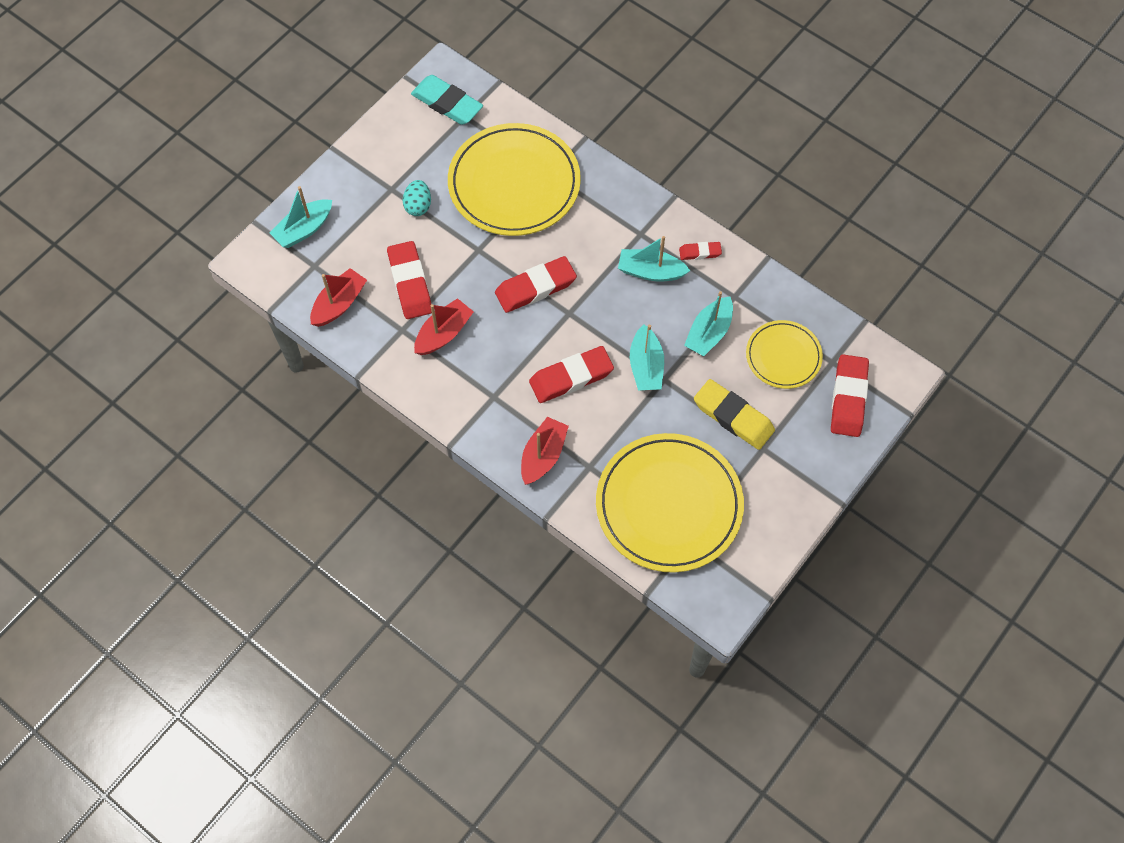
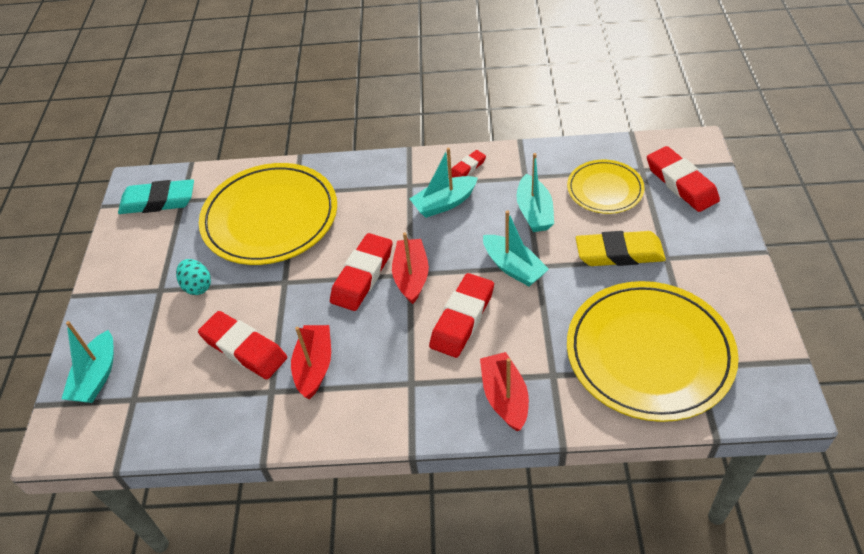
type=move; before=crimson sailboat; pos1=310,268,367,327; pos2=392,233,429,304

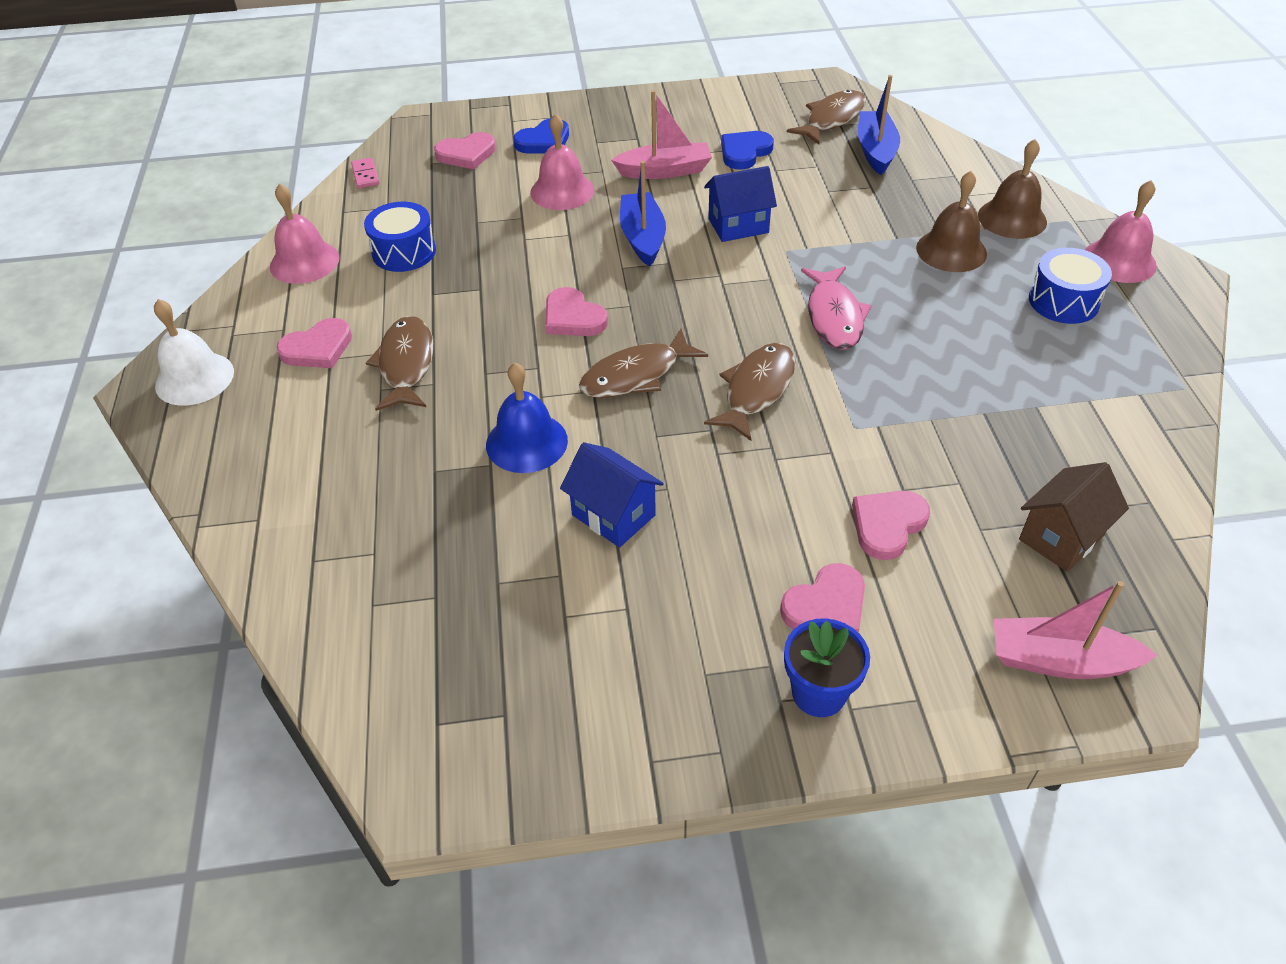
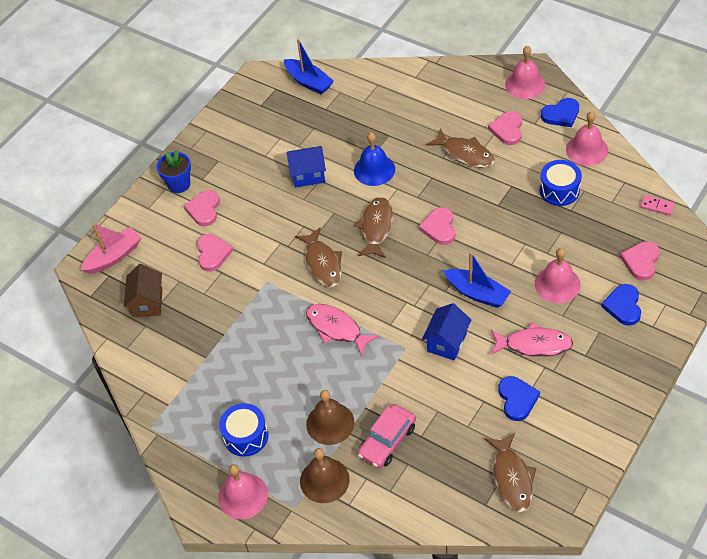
type=recolor; before=pure white hand bell; after=pink hand bell; pos1=154,299,234,406; pos2=505,45,545,99
type=rotate; before=pink heart shape; pos1=545,287,608,336; pos2=419,207,455,245; turn=-90
type=replace; before=pink sailboat; after=pink toy fish; pos1=611,90,712,179; pos2=491,322,573,357
type=move; before=cobalt sailboat; pos1=858,75,900,175; pos2=284,39,334,95
type=insert; after=pink car; pos2=357,404,416,468
type=insert; after=cobalt heart shape; pos2=541,98,579,127

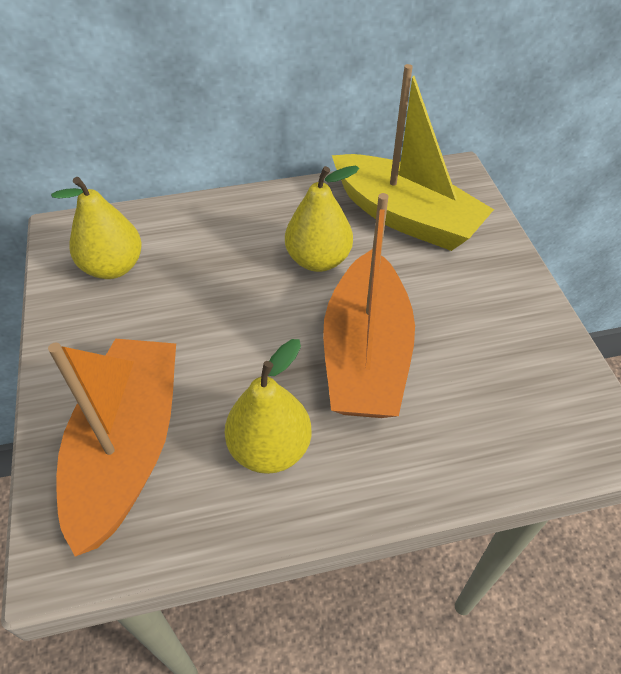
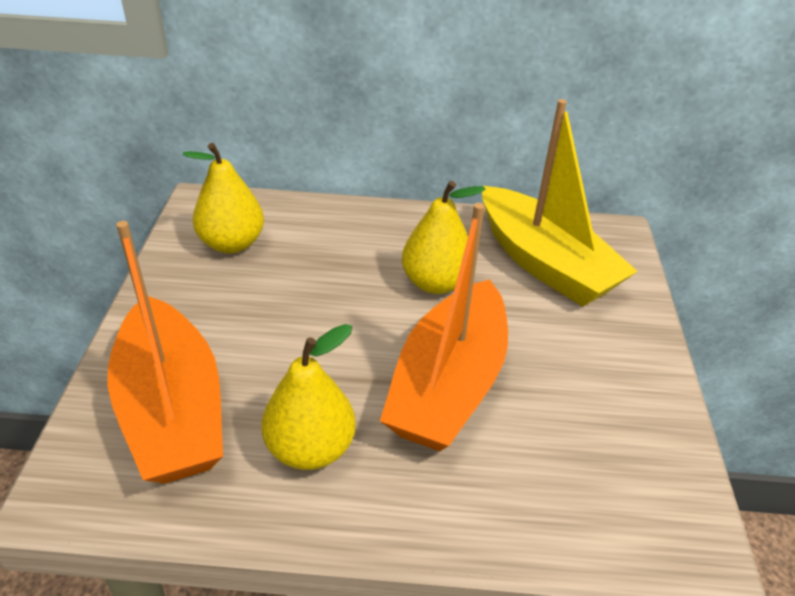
type=rotate; before=orange sailboat; pos1=48,339,176,556; pos2=107,221,223,484; turn=135

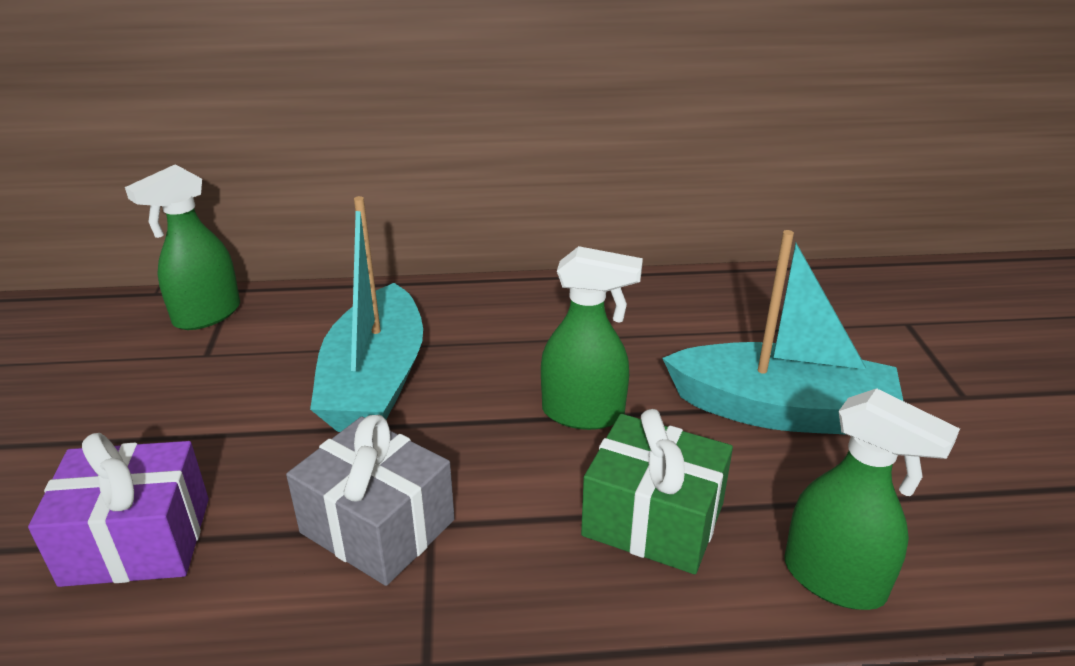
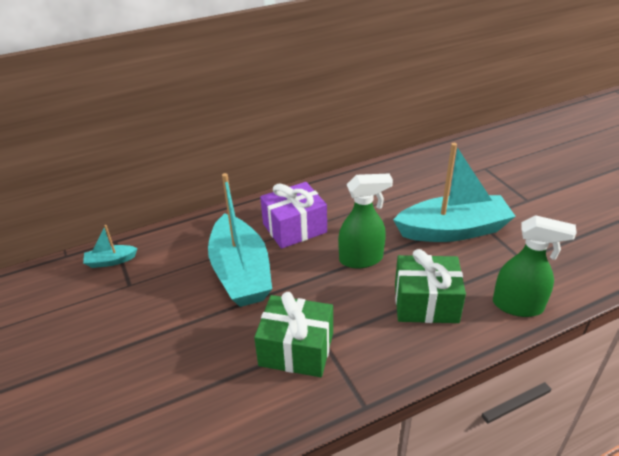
type=move; before=royal purple wrapped gift; pos1=28,433,209,587; pos2=260,182,327,249
type=replace; before=leaf-green spray cleaner; after=turquoise sailboat; pos1=125,164,240,330; pos2=83,225,138,268
type=recolor; before=gray wrapped gift; after=leaf-green wrapped gift; pos1=286,415,455,586; pos2=254,292,333,377

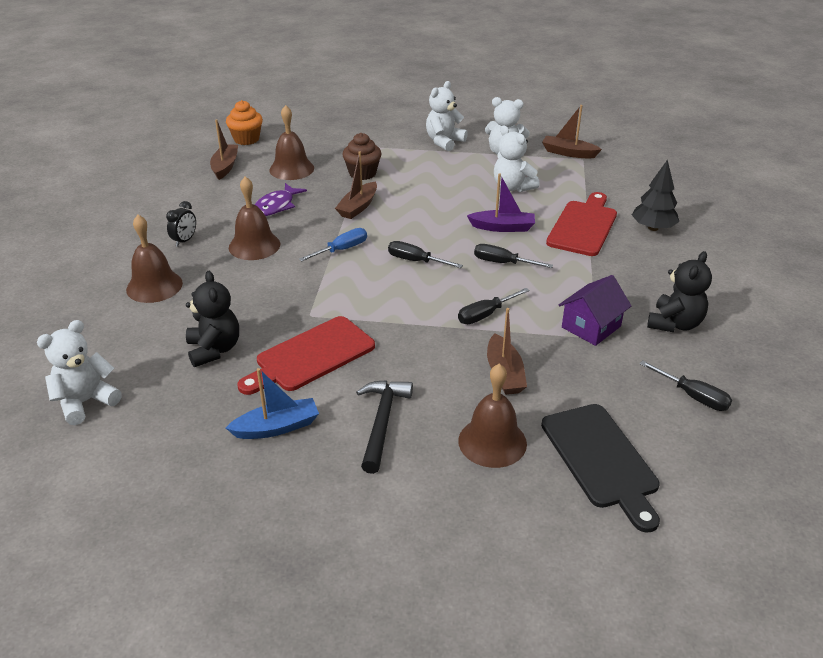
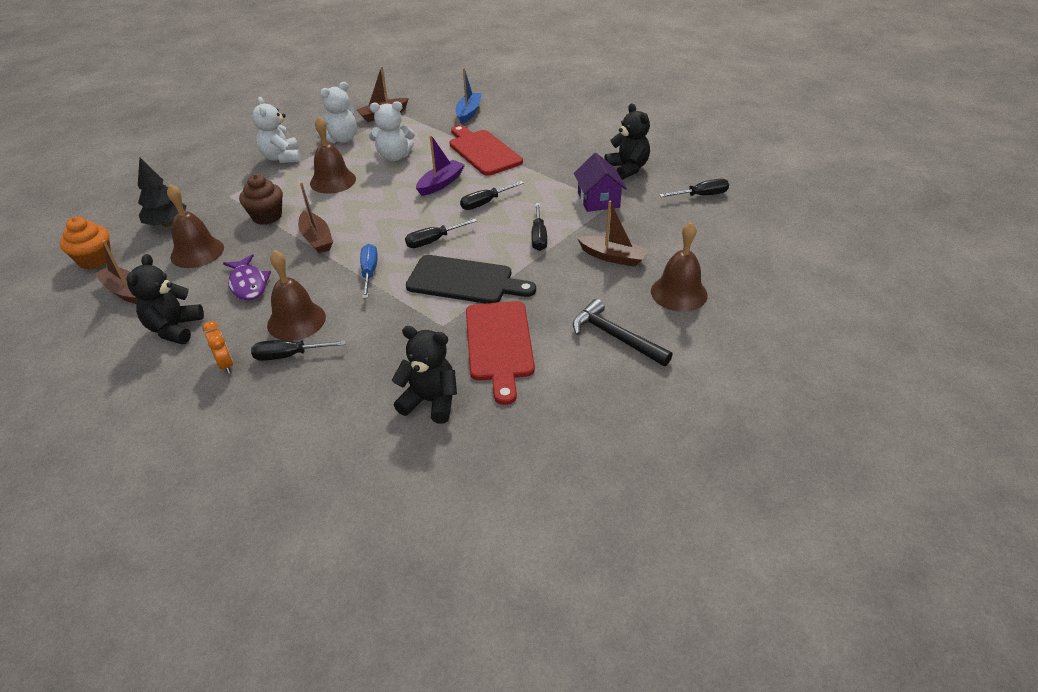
type=delete; before=pure white teddy bear; pos1=37,320,122,425
type=move; before=russet hand bell; pos1=126,215,183,303; pos2=310,117,356,194
type=recolor; before=black clock; after=orange clock; pos1=166,201,196,247; pos2=202,321,233,374
type=move; before=cobalt sailboat; pos1=226,368,319,439; pos2=456,68,482,124
type=move; before=black bread board; pos1=541,404,660,533; pos2=406,255,536,303
type=move; before=black toy tree; pos1=632,159,679,231; pos2=138,158,187,227
type=insert; after=black teddy bear; pos2=127,254,204,344
type=insert; after=black screwdriver; pos2=251,340,346,361

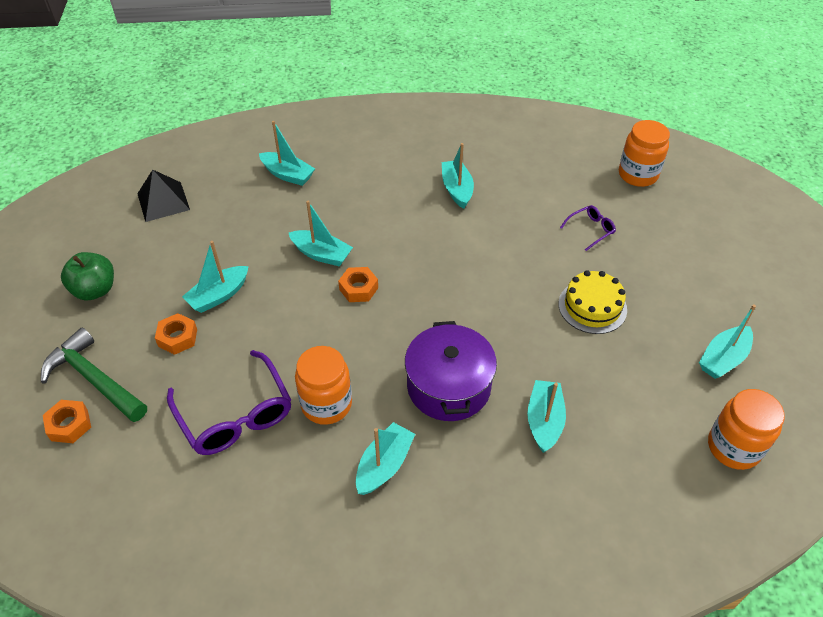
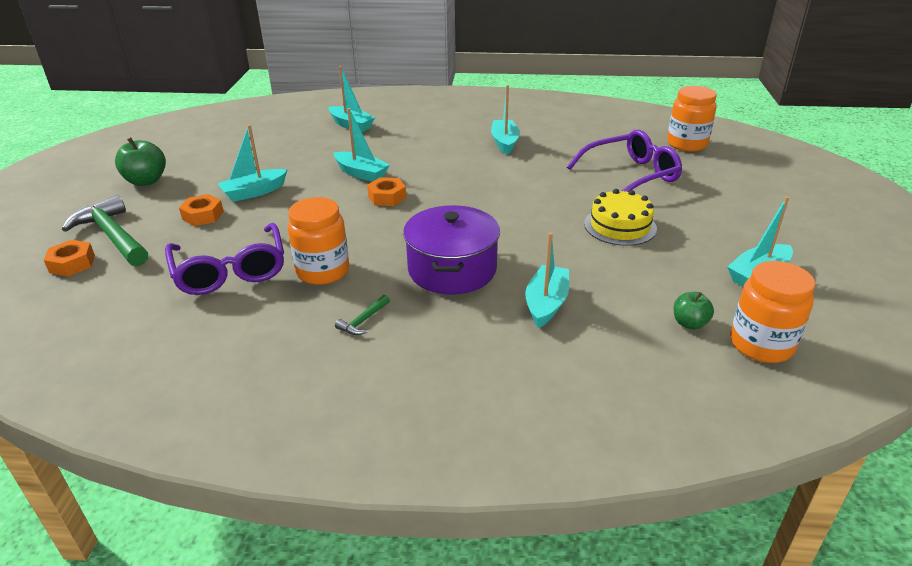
type=delete; before=black pyramid; pos1=137,170,190,222
type=replace; before=turquoise sailboat; after=leaf-green claw hammer; pos1=356,422,415,495; pos2=335,295,390,335
type=resize; before=royal purple spectacles; pos1=560,205,616,251; pos2=567,130,682,192; scale=2.06
type=insert; after=leaf-green apple; pos2=674,292,714,329

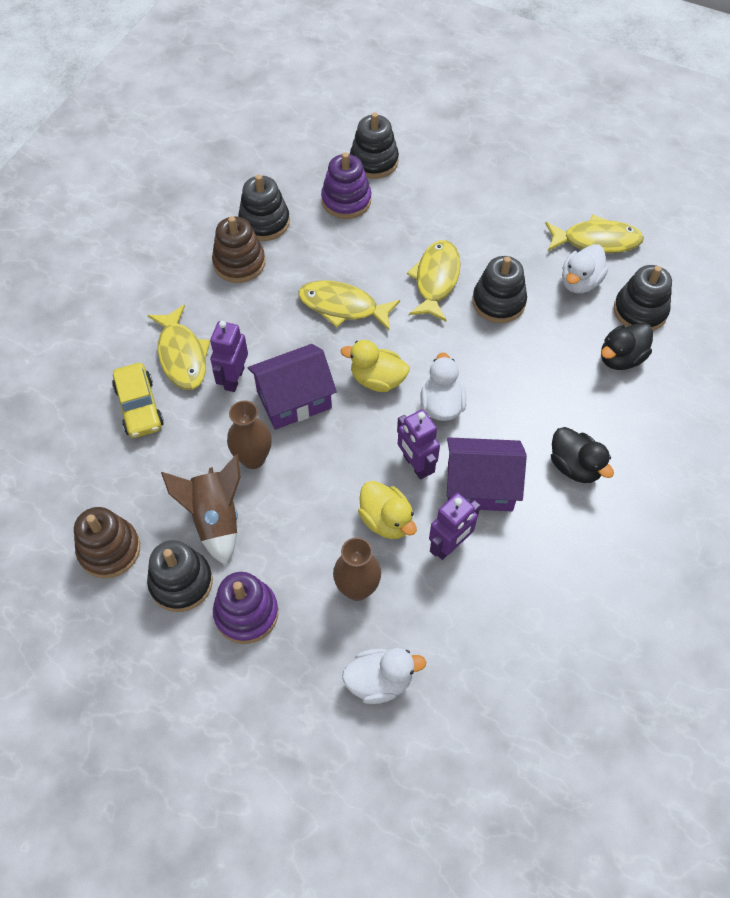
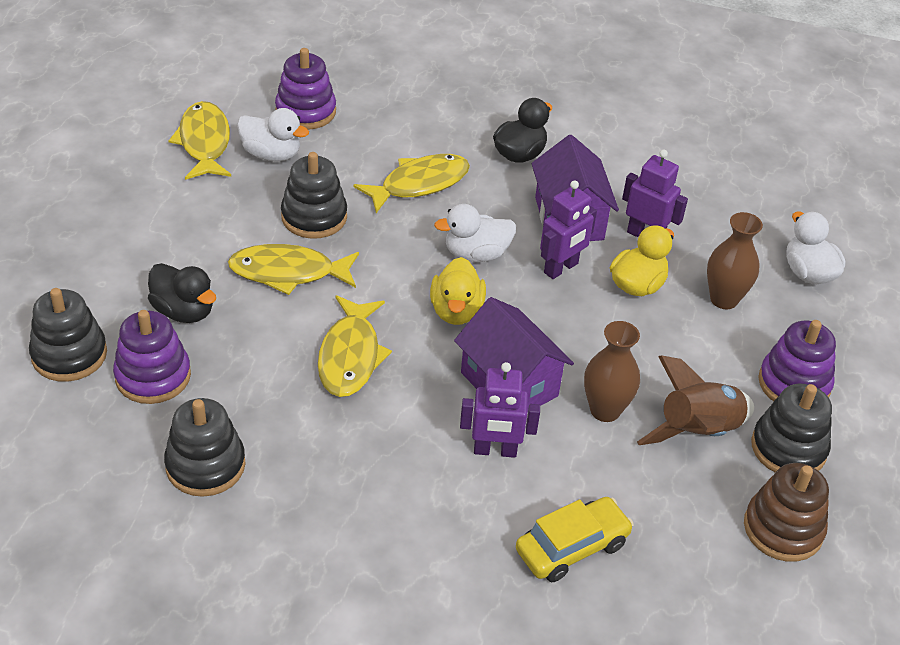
type=move; before=golden toy fish; pos1=148,305,210,390; pos2=354,154,470,213
type=delete; before=russet stacking rings; pos1=212,216,265,283
type=move; before=black duck; pos1=601,323,653,370; pos2=148,263,216,323
type=recolor; before=black stacking rings; after=royal purple stacking rings; pos1=614,265,672,331; pos2=275,48,336,130

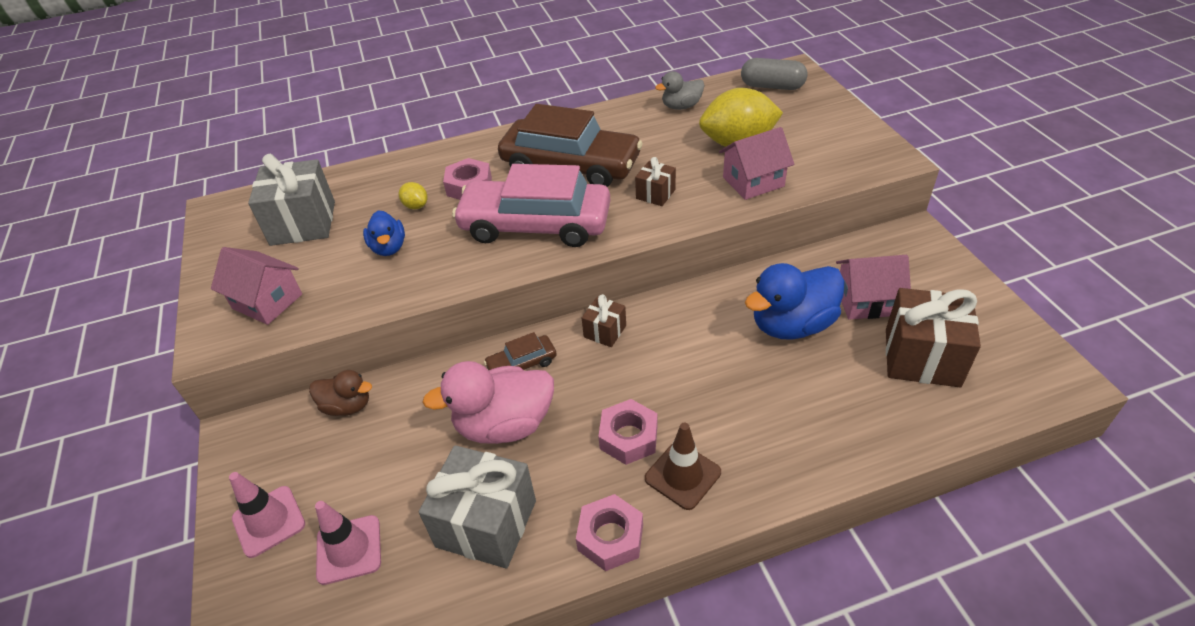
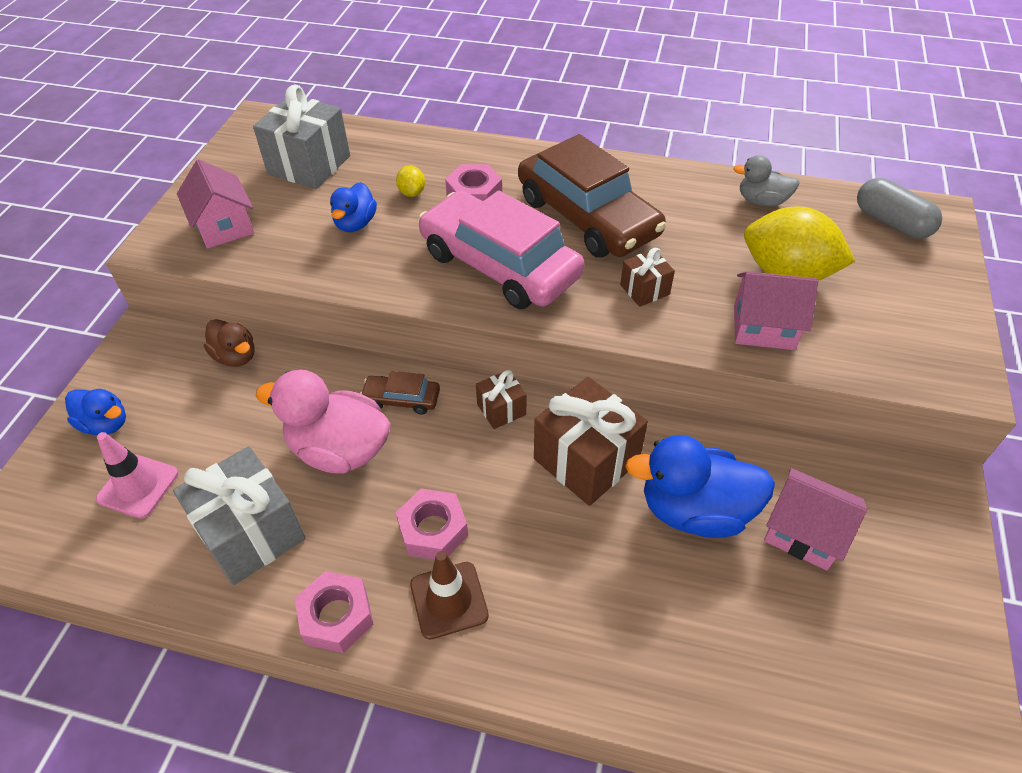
type=replace; before=pink traffic cone; after=cobalt duck; pos1=229,472,305,558; pos2=65,389,126,435
type=move; before=russet wrapped gift; pos1=886,288,981,387; pos2=534,377,648,506

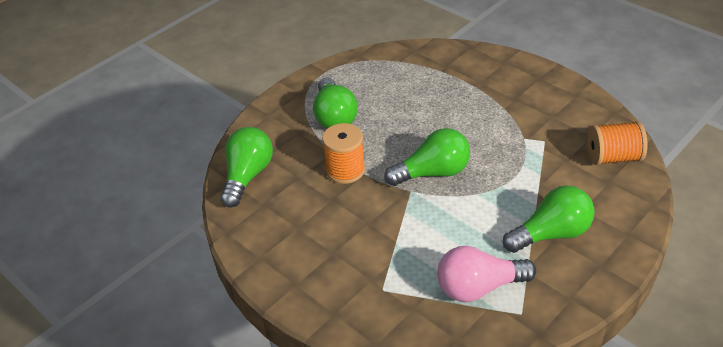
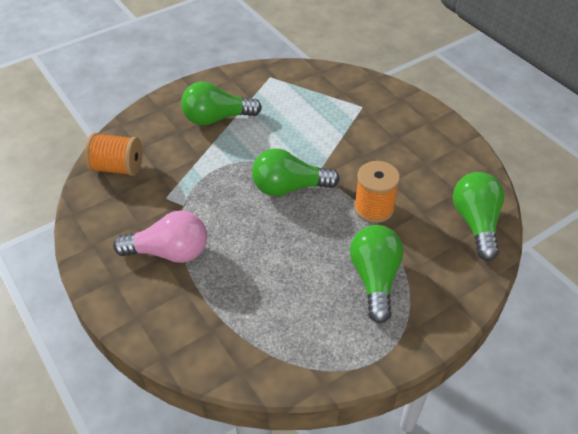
type=rotate; before=leaf-green lightbulb; pos1=220,127,273,208; pos2=453,172,504,261; turn=150
type=move; before=pink lightbulb; pos1=437,246,536,302; pos2=113,210,207,263

